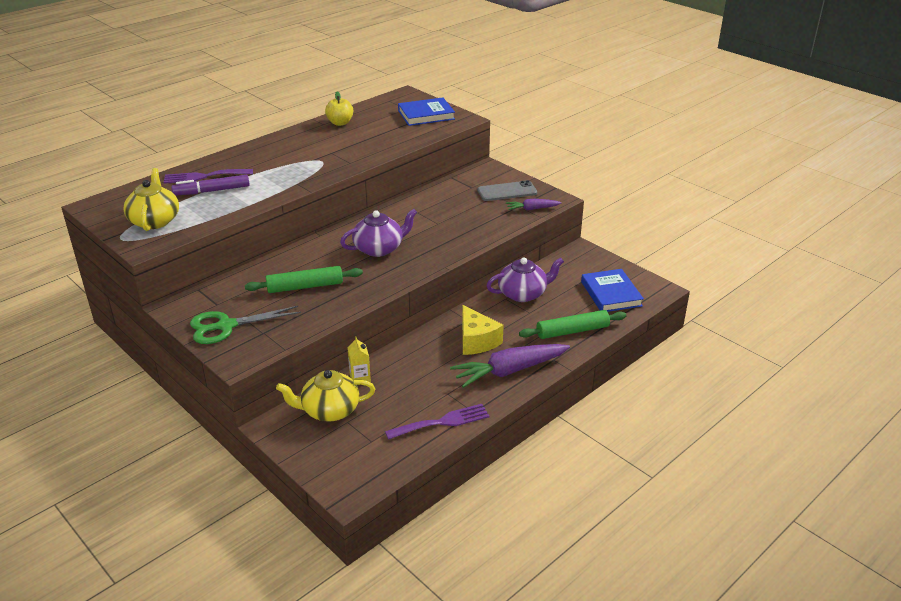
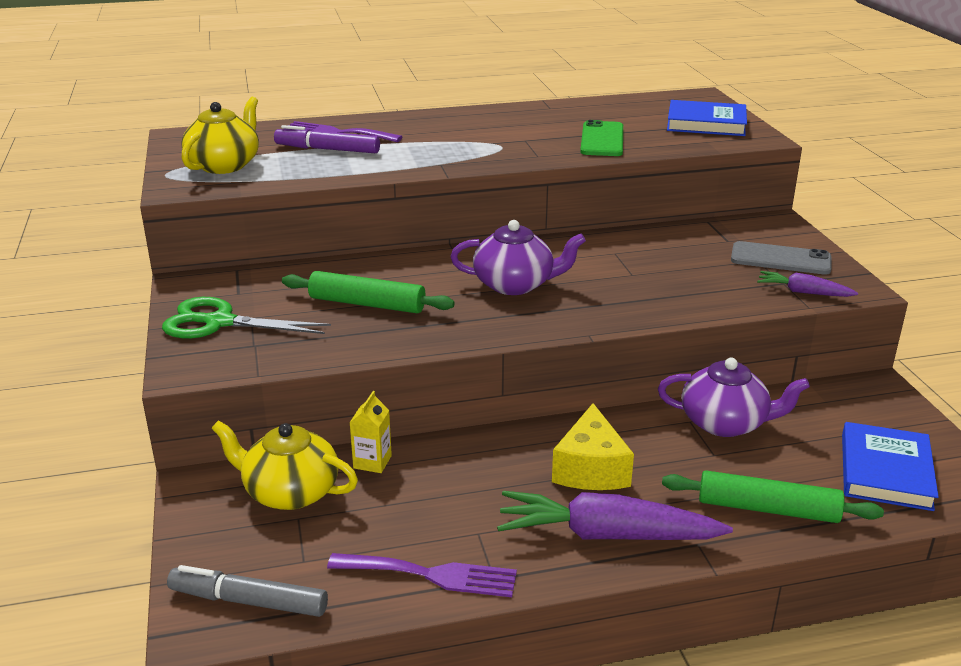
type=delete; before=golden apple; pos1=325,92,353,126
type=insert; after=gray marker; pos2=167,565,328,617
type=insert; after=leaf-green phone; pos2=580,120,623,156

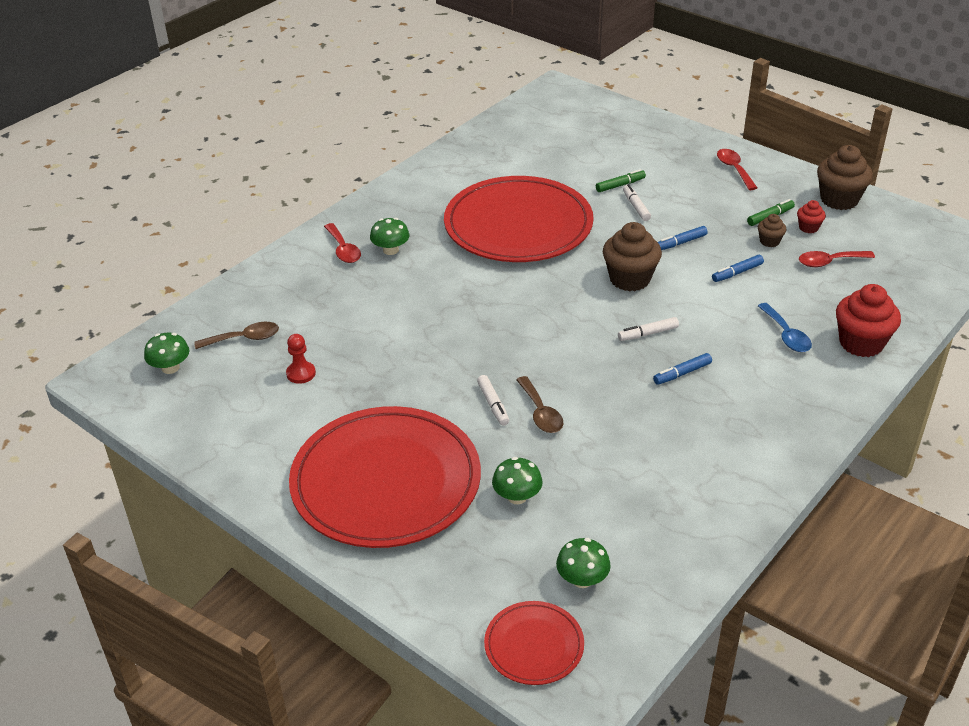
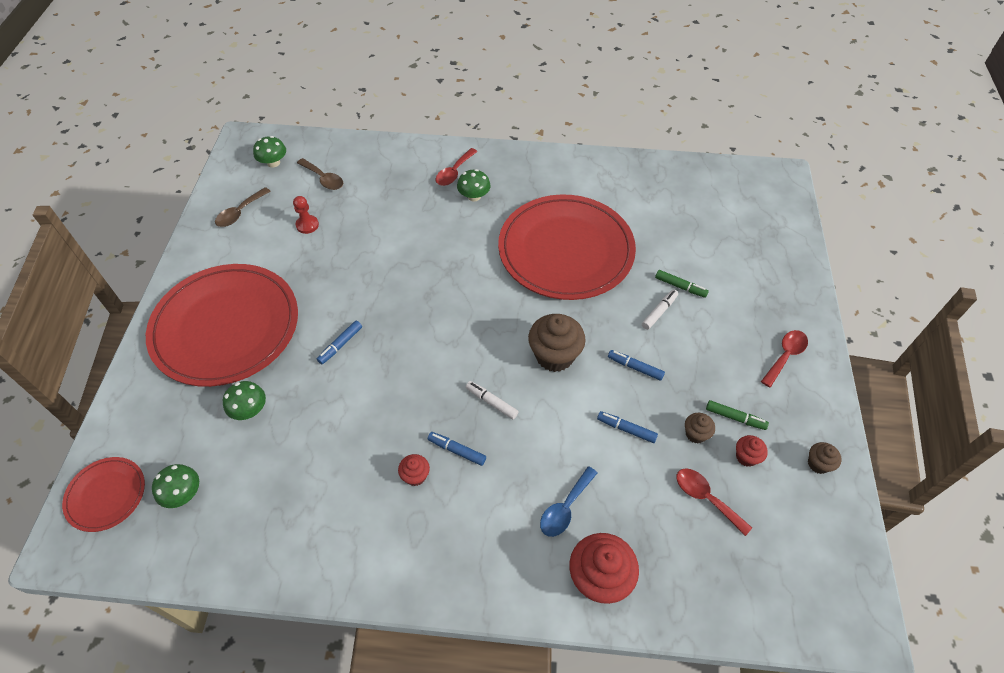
type=recolor; before=pure white marker; after=cobalt marker; pos1=477,375,509,426; pos2=317,321,362,364
type=move; before=russet spoon; pos1=516,376,563,433; pos2=215,187,271,227
type=resize; before=russet fairy cake; pos1=817,145,873,210; pos2=808,442,842,474; scale=0.5
type=insert; after=crimson fairy cake; pos2=398,454,430,486

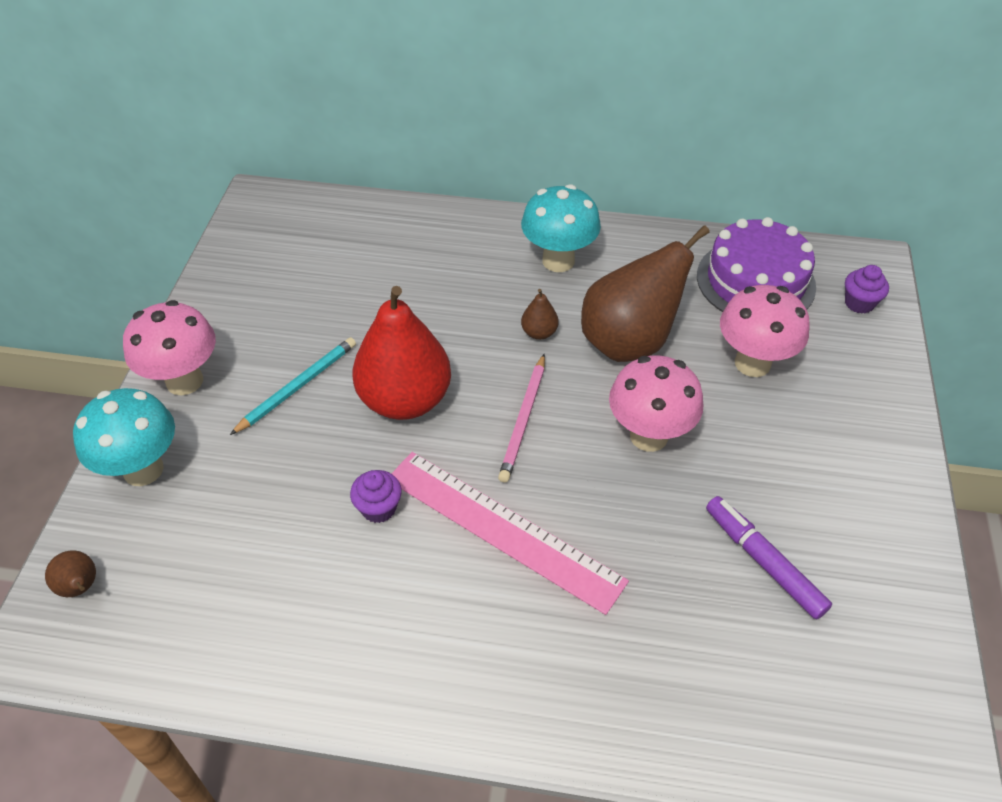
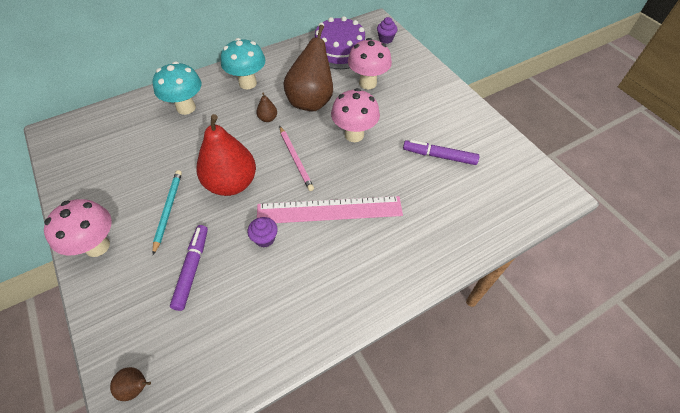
type=move; before=turquoise toadstool; pos1=73,388,175,486; pos2=153,61,201,115
type=insert; after=royal purple marker; pos2=170,225,208,311

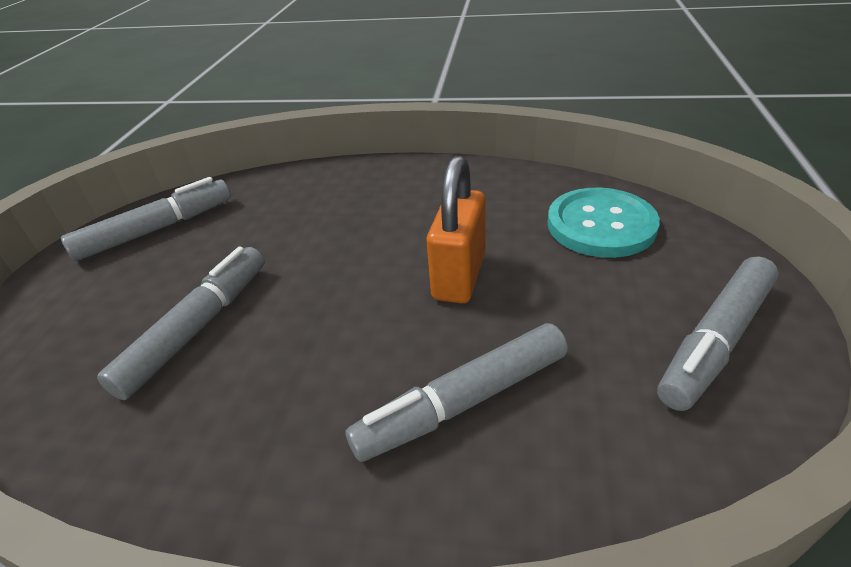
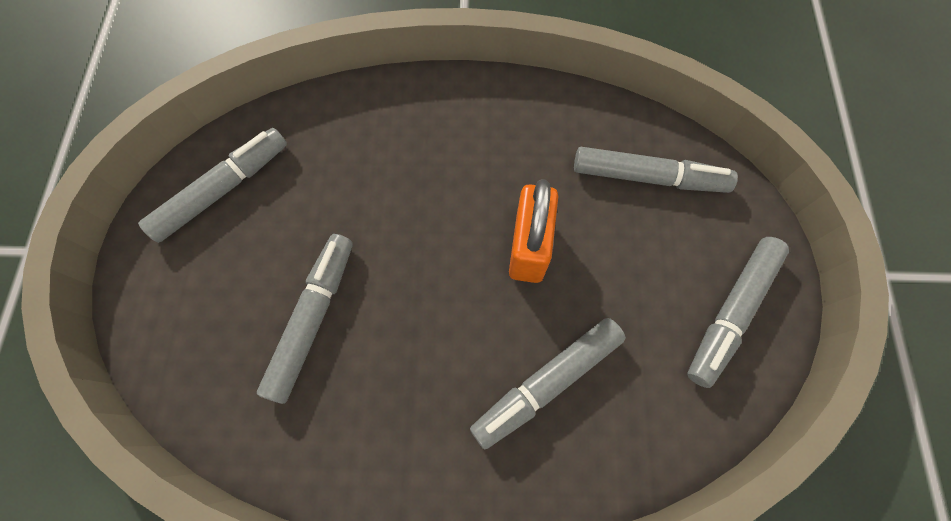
type=replace; before=turquoise button; after=gray marker; pos1=548,188,660,258; pos2=574,147,738,193

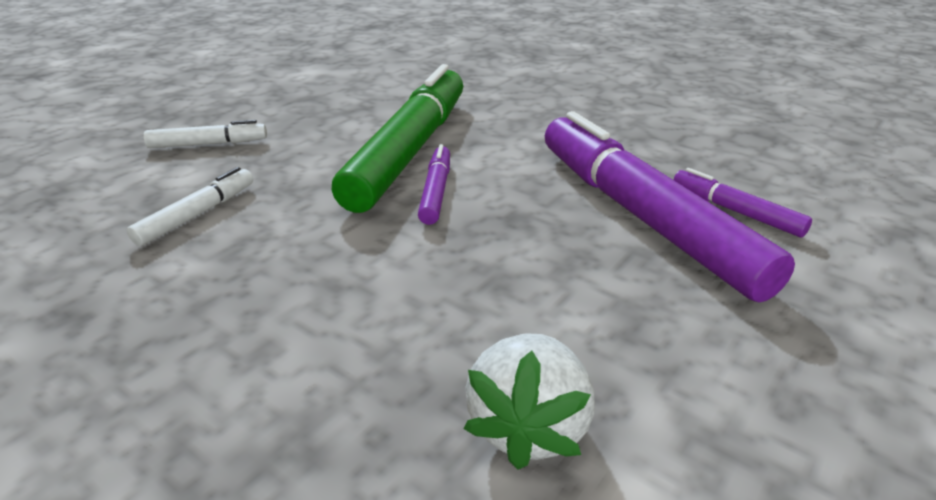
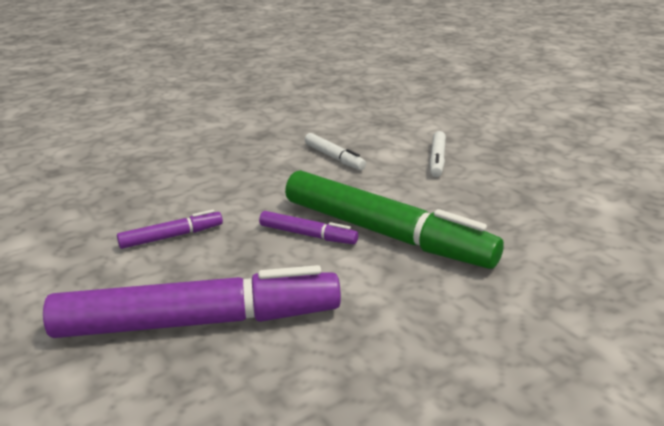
type=delete; before=pure white strawberry; pos1=463,333,595,469
type=move; before=royal purple marker; pos1=674,168,812,238; pos2=117,210,223,249

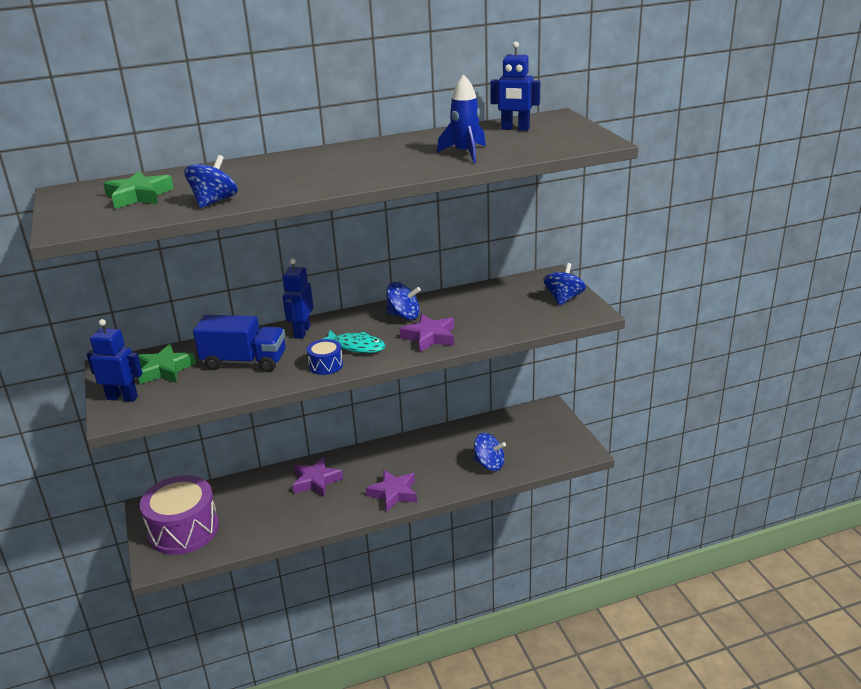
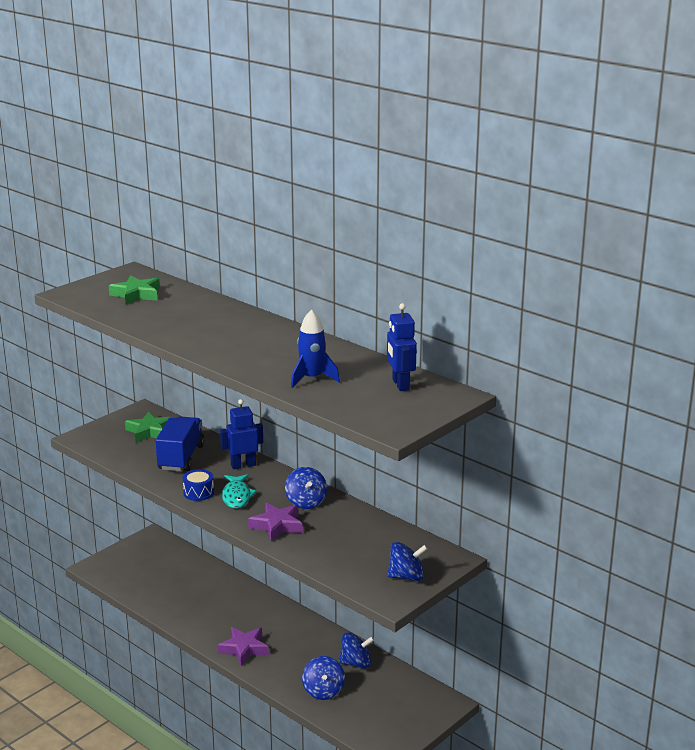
type=delete; before=cobalt robot; pos1=87,319,143,402
type=delete; before=royal purple toy drum; pos1=140,475,219,555
type=move; before=cobalt toy top; pos1=184,155,238,208; pos2=339,632,374,669
type=rotate; before=cobalt toy truck; pos1=193,315,286,372; pos2=156,416,205,471; turn=-150
type=delete; before=royal purple five-pointed star; pos1=293,457,343,497

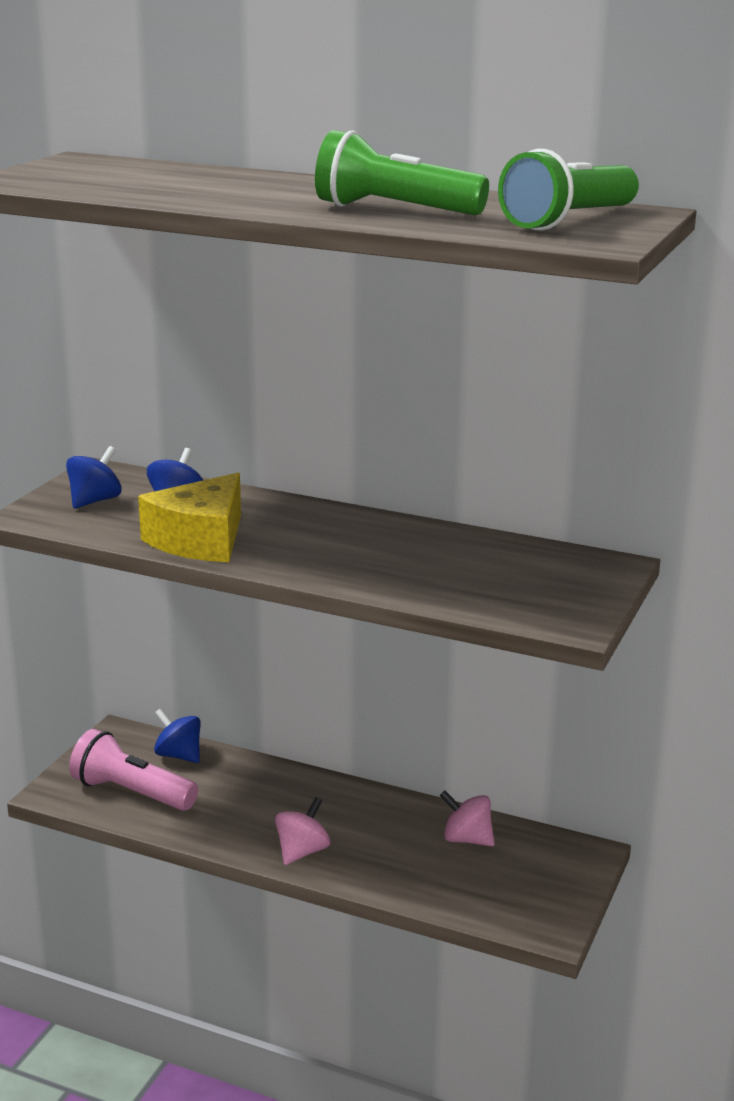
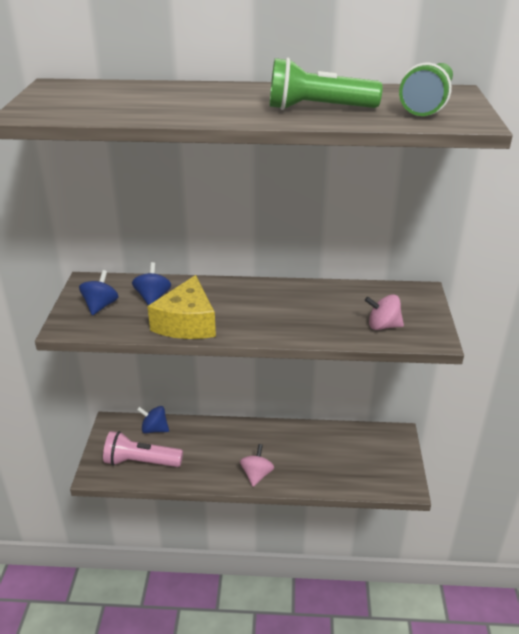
type=move; before=pink toy top; pos1=440,790,495,846; pos2=365,294,404,330

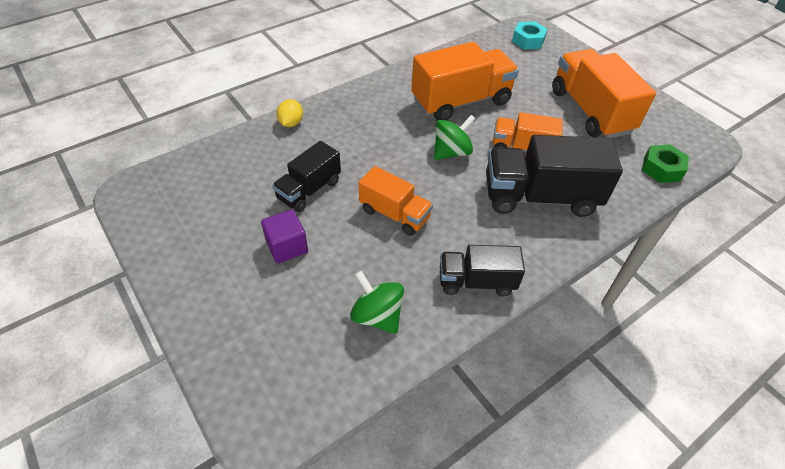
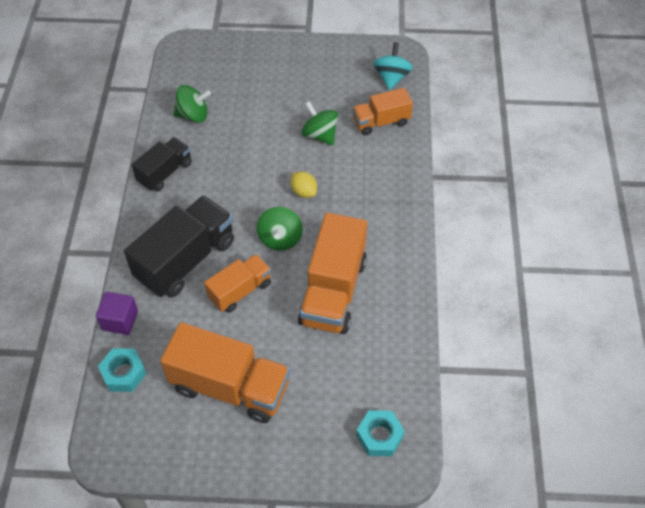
type=move; before=royal purple block; pos1=261,210,308,263; pos2=96,292,138,335
type=replace; before=black toy truck; after=leaf-green toy top; pos1=272,141,341,212; pos2=301,101,338,146
type=move; before=golden citrus fruit; pos1=277,99,303,127; pos2=291,172,317,198
type=move; before=orange toy truck; pos1=359,166,433,236; pos2=353,88,413,135
type=recolor; before=leaf-green hex nut; after=turquoise hex nut; pos1=642,144,689,183; pos2=98,348,146,392
type=insert; after=turquoise toy top; pos2=373,42,413,90

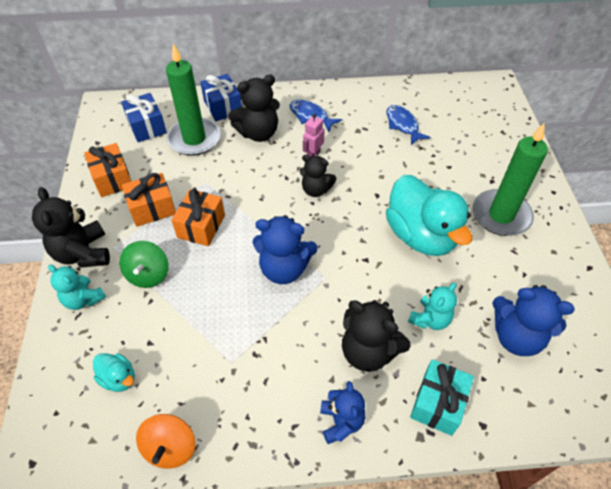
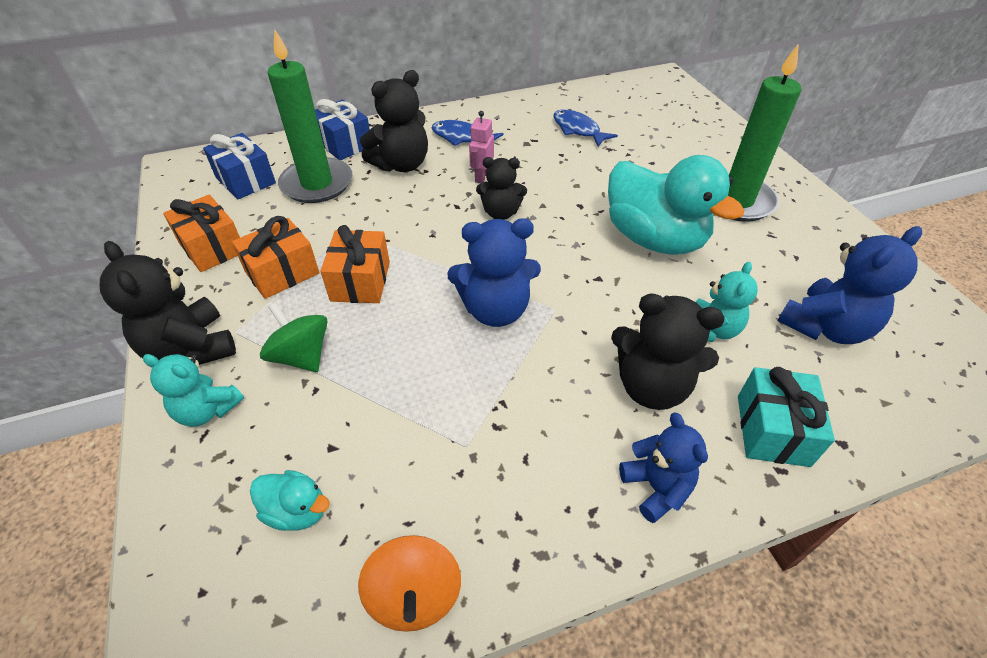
type=rotate; before=leaf-green toy top; pos1=119,241,169,288; pos2=260,303,328,372; turn=150
type=rotate; before=cobalt teddy bear; pos1=492,285,575,356; pos2=777,226,922,344; turn=-45

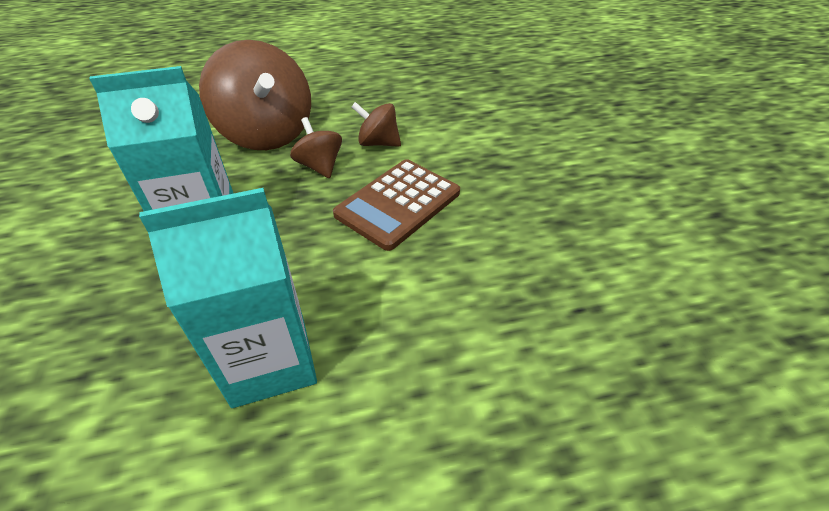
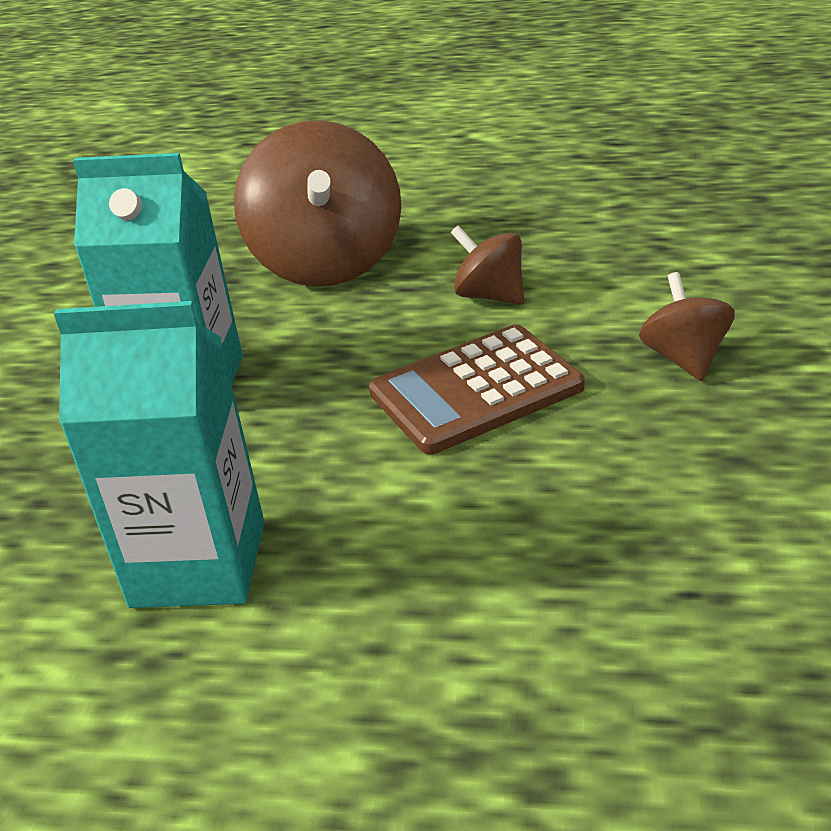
type=move; before=russet toy top; pos1=290,117,342,178; pos2=639,272,735,381

